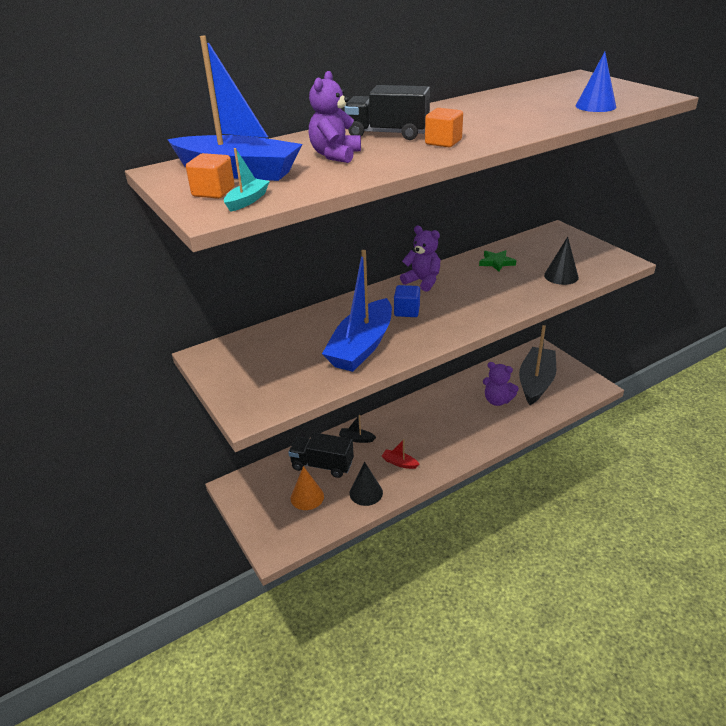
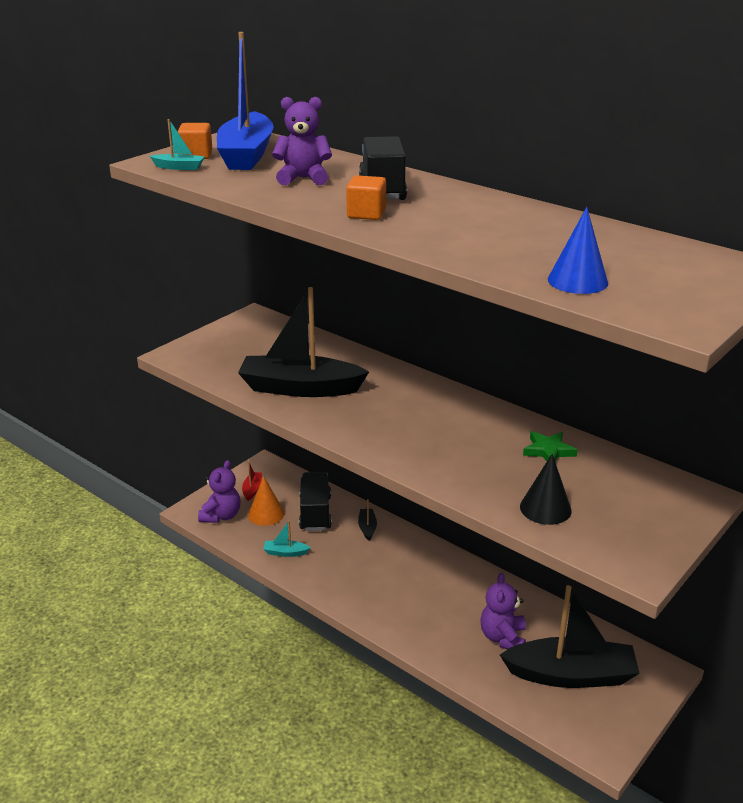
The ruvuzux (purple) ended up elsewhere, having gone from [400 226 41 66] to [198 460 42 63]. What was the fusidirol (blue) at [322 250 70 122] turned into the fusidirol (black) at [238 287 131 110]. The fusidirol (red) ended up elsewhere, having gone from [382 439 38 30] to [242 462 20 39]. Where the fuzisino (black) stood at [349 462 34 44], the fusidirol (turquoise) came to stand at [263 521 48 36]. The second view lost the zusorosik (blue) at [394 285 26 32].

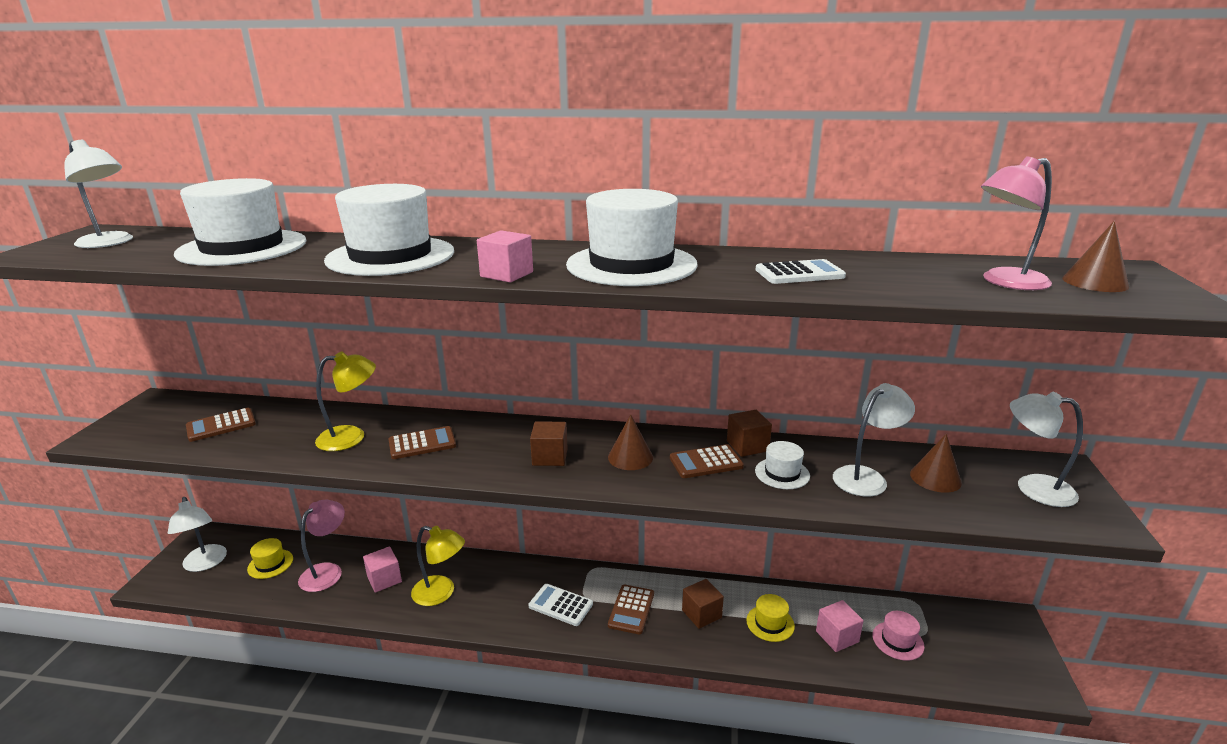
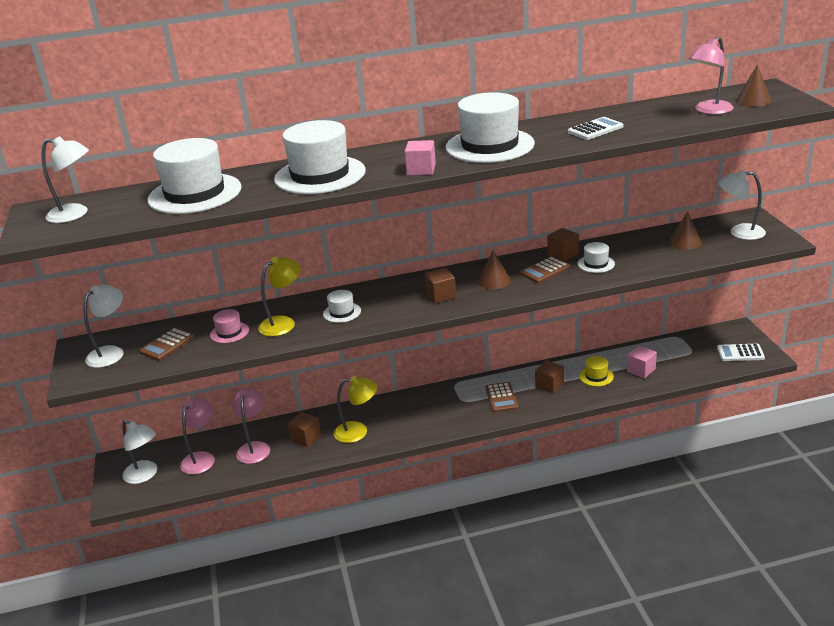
The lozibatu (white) ended up elsewhere, having gone from [833 383 82 113] to [83 285 41 83]. Where the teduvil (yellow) stood at [247 538 46 41], the lozibatu (pink) came to stand at [180 398 35 77]. The teduvil (pink) ended up elsewhere, having gone from [872 611 53 50] to [210 309 39 34]. What was the zusorosik (pink) at [363 546 39 47] turned into the zusorosik (brown) at [288 412 33 35]. Where the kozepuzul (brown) stood at [389 426 67 33], the teduvil (white) came to stand at [323 290 38 33]. The kozepuzul (white) ended up elsewhere, having gone from [529 584 64 42] to [717 344 48 17].

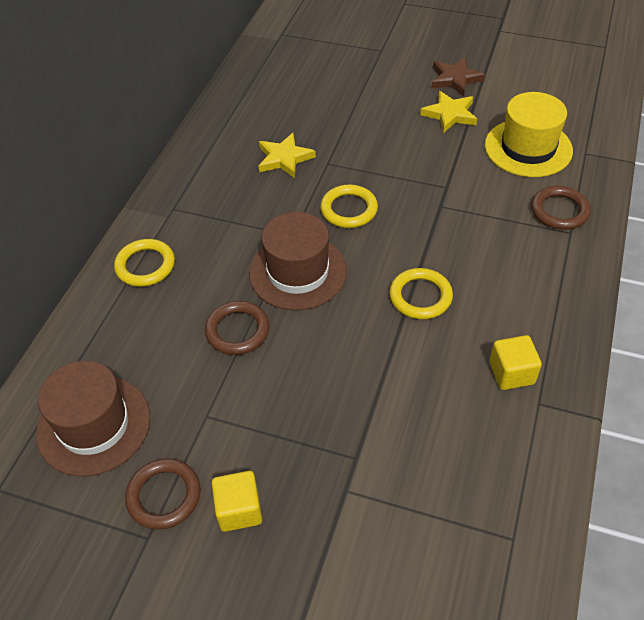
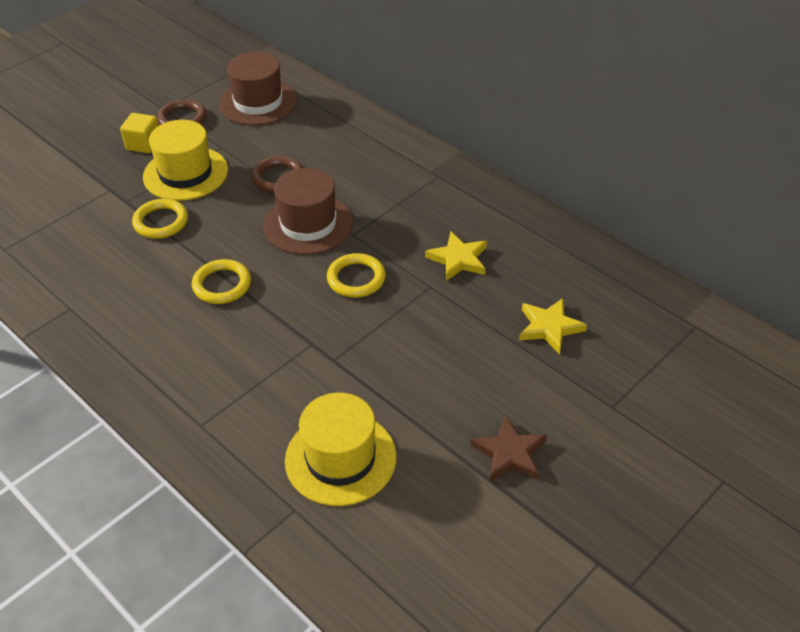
The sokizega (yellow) ended up elsewhere, having gone from [114 239 61 48] to [132 199 56 40]. The second view gained the teduvil (yellow) at [143 120 85 81]. The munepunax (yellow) ended up elsewhere, having gone from [420 91 57 42] to [519 298 68 56]. The second view lost the zusorosik (yellow) at [489 335 53 55]. The second view lost the sokizega (brown) at [531 186 60 44].

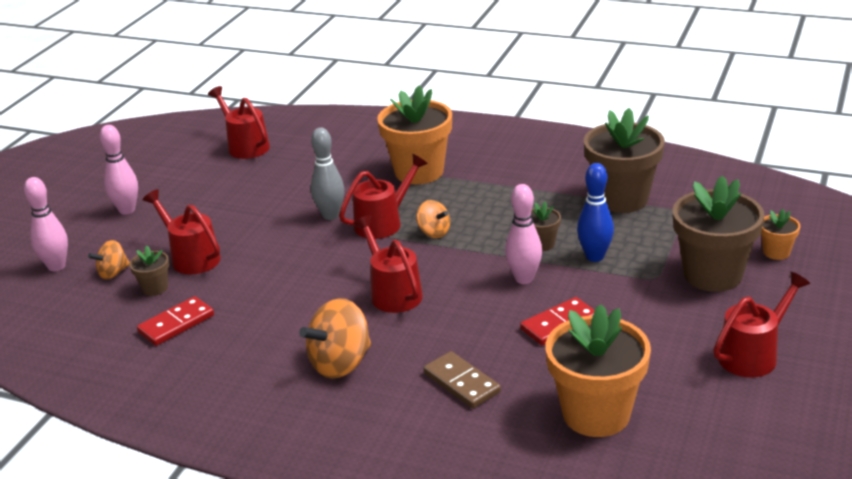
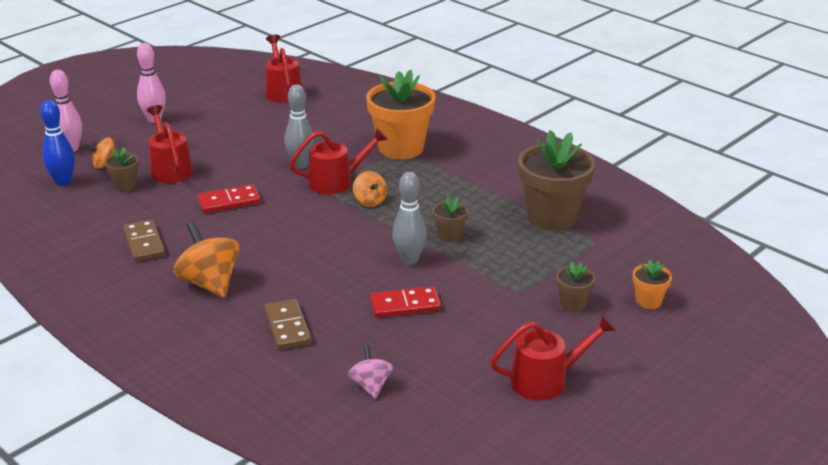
The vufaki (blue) ended up elsewhere, having gone from [577 163 37 99] to [40 100 35 86]. The second view gained the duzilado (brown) at [123 219 42 43]. The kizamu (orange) at [299 298 72 81] ended up facing another way, 75 degrees clockwise from before. The duzilado (red) ended up elsewhere, having gone from [137 296 77 50] to [197 184 64 29]. Where the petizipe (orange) stood at [545 304 106 133], the kizamu (pink) came to stand at [348 345 45 53]. What was the vufaki (pink) at [505 184 37 100] turned into the vufaki (grey) at [392 172 35 93]. The size of the petizipe (brown) at [673 175 92 117] changed by a factor of 0.46. The second view lost the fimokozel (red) at [353 215 70 98].

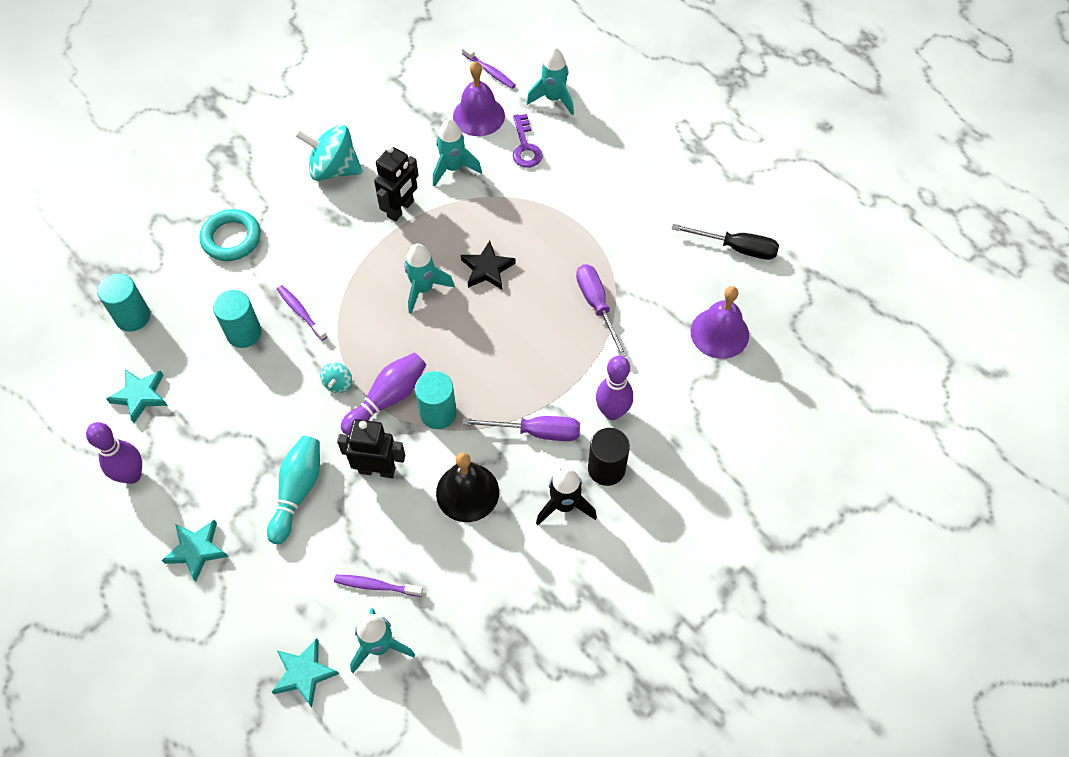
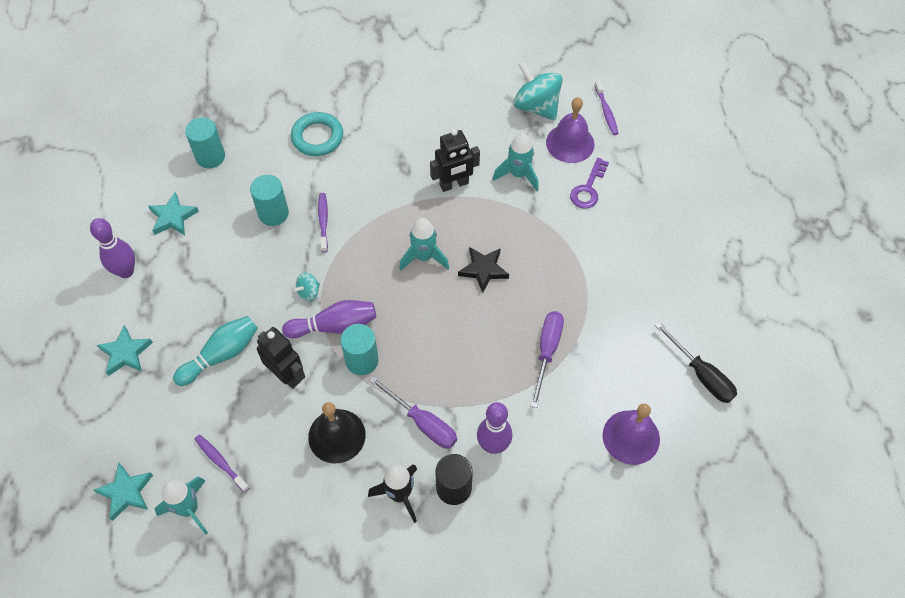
The kizamu (turquoise) ended up elsewhere, having gone from [295 125 68 56] to [514 61 49 60]. The second view lost the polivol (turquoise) at [526 48 48 67].

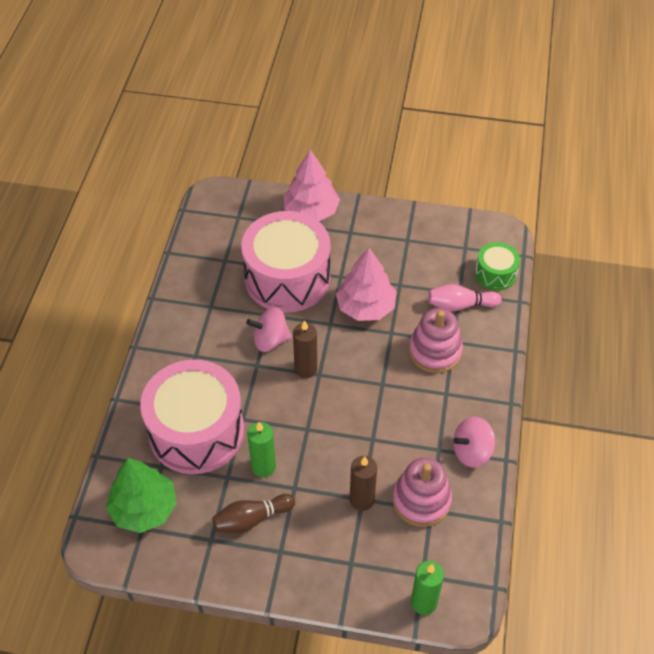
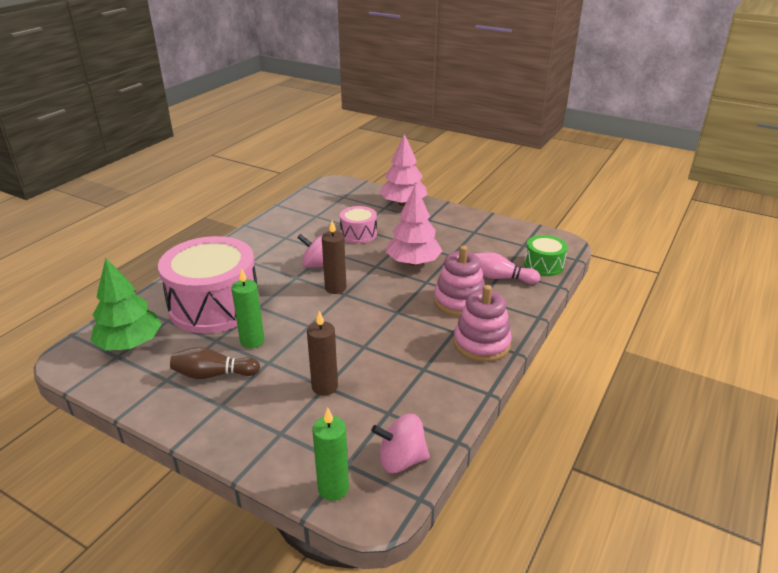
The size of the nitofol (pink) at [241 211 90 102] changed by a factor of 0.48. The kizamu (pink) ended up elsewhere, having gone from [453 417 42 51] to [371 414 59 59]. The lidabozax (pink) ended up elsewhere, having gone from [392 457 60 70] to [454 285 58 77].

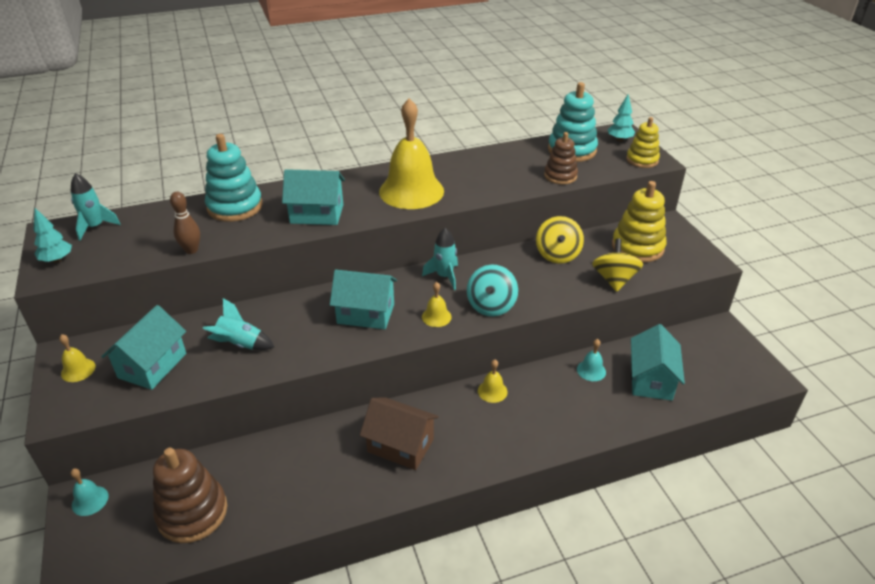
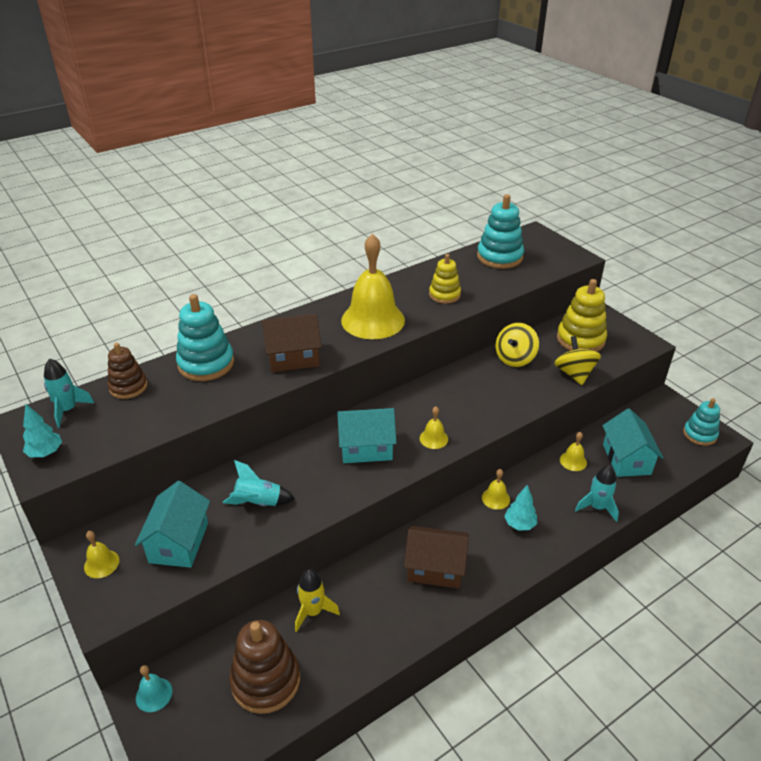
The lidabozax (brown) ended up elsewhere, having gone from [544 132 34 52] to [108 343 40 56]. What was the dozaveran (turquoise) at [282 169 63 56] turned into the dozaveran (brown) at [262 314 60 58]. The second view gained the polivol (yellow) at [295 569 45 63]. The lidabozax (yellow) ended up elsewhere, having gone from [626 117 34 51] to [429 254 32 50]. The kizamu (yellow) at [536 216 48 48] ended up facing another way, 45 degrees clockwise from before. The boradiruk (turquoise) ended up elsewhere, having gone from [608 95 27 47] to [504 485 33 45]. What was the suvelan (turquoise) at [577 339 29 42] turned into the suvelan (yellow) at [560 432 27 39]. The polivol (turquoise) ended up elsewhere, having gone from [422 228 36 62] to [575 465 44 57]. The second view gained the lidabozax (turquoise) at [683 398 37 48]. The second view lost the vufaki (brown) at [170 192 30 62]. The second view lost the kizamu (turquoise) at [467 265 51 51].

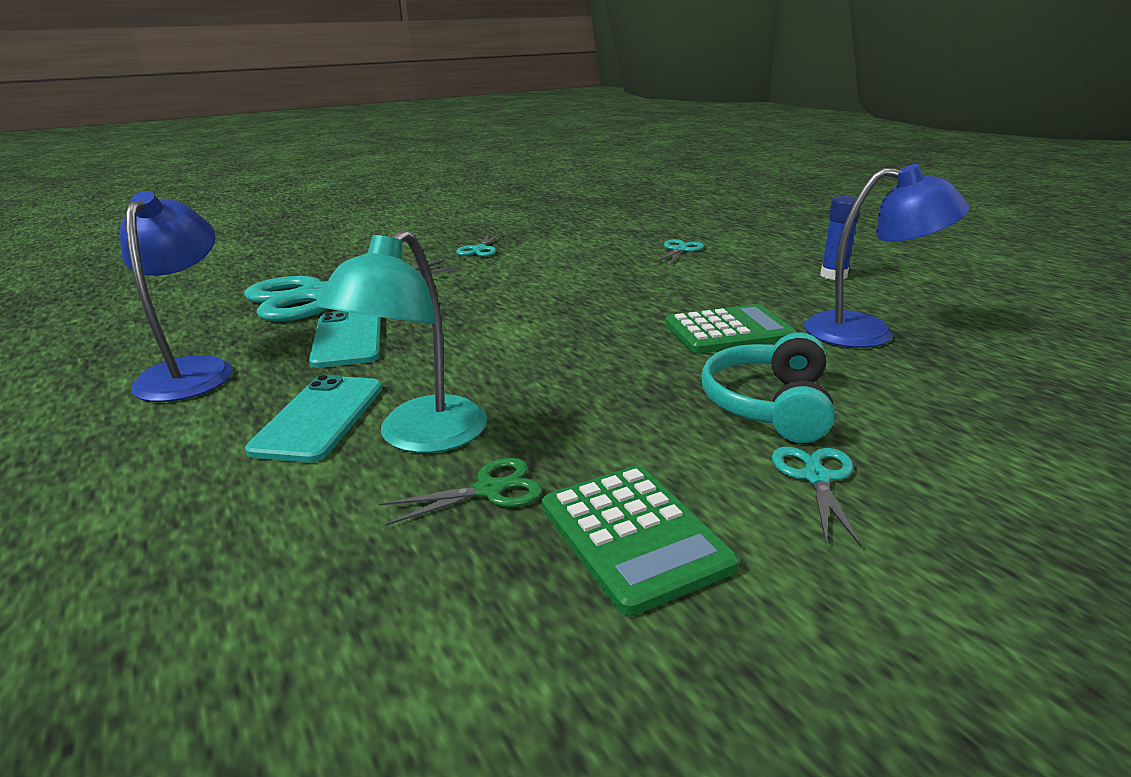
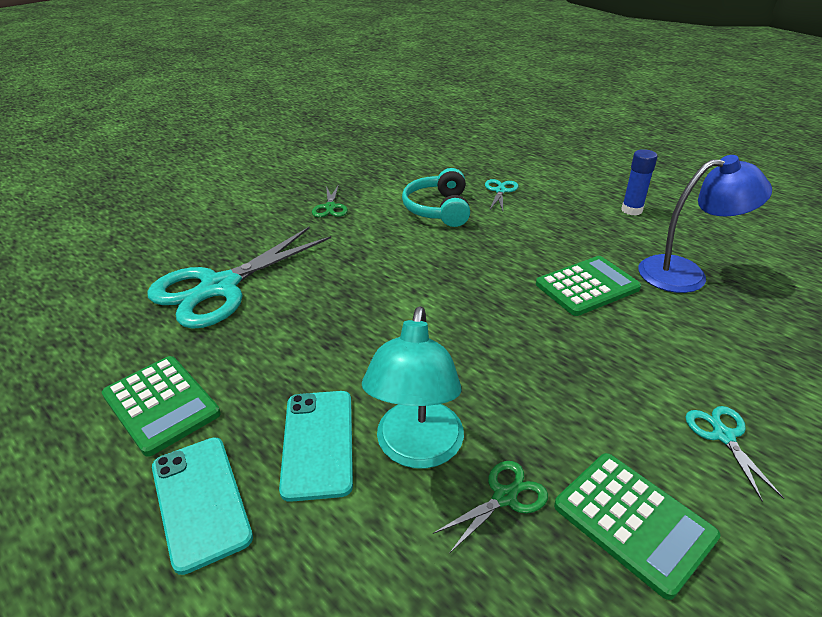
Where the lozibatu (blue) stood at [120 191 113 211], the kozepuzul (green) came to stand at [102 356 119 101]. The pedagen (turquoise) ended up elsewhere, having gone from [309 311 72 57] to [152 437 101 138]. What was the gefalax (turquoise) at [456 233 46 24] turned into the gefalax (green) at [312 184 36 33]. The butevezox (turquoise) ended up elsewhere, having gone from [701 332 134 111] to [402 168 68 59].

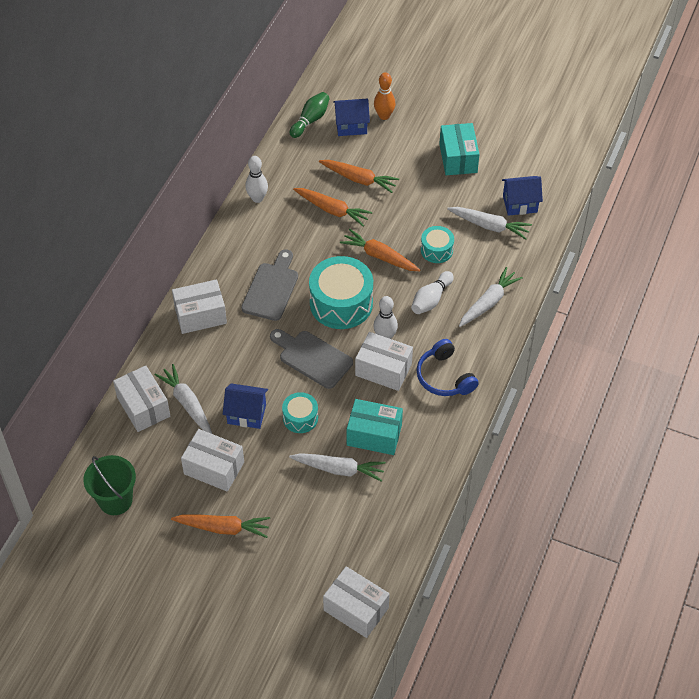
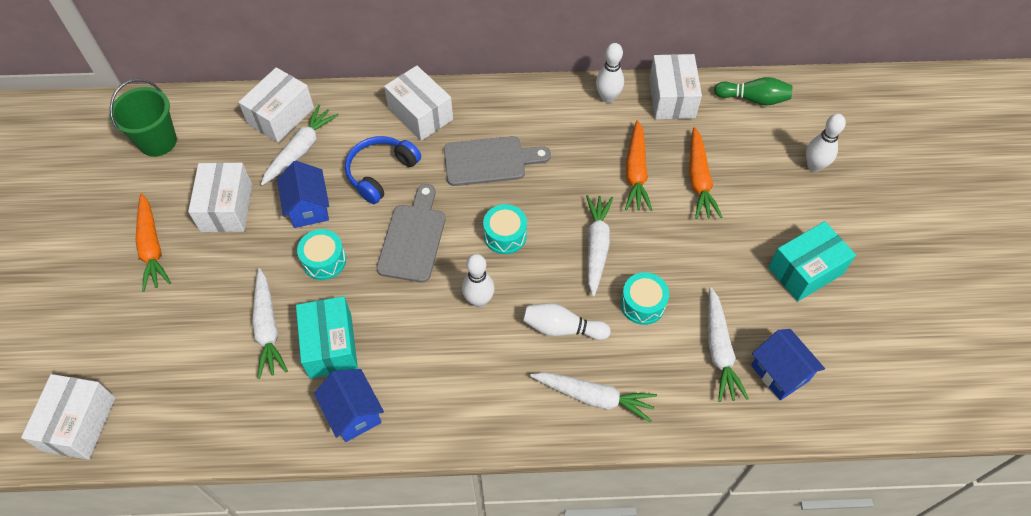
The dozaveran (blue) ended up elsewhere, having gone from [333 99 37 37] to [314 369 70 73]. The butevezox (blue) ended up elsewhere, having gone from [417 339 62 57] to [345 136 76 68]. The size of the nitofol (turquoise) at [309 256 64 73] changed by a factor of 0.53. What was the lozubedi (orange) at [340 229 80 42] turned into the lozubedi (white) at [586 195 27 101]. The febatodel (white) ended up elsewhere, having gone from [355 332 58 59] to [649 54 53 65]. What was the vufaki (orange) at [374 72 22 48] turned into the vufaki (white) at [806 114 40 58].

